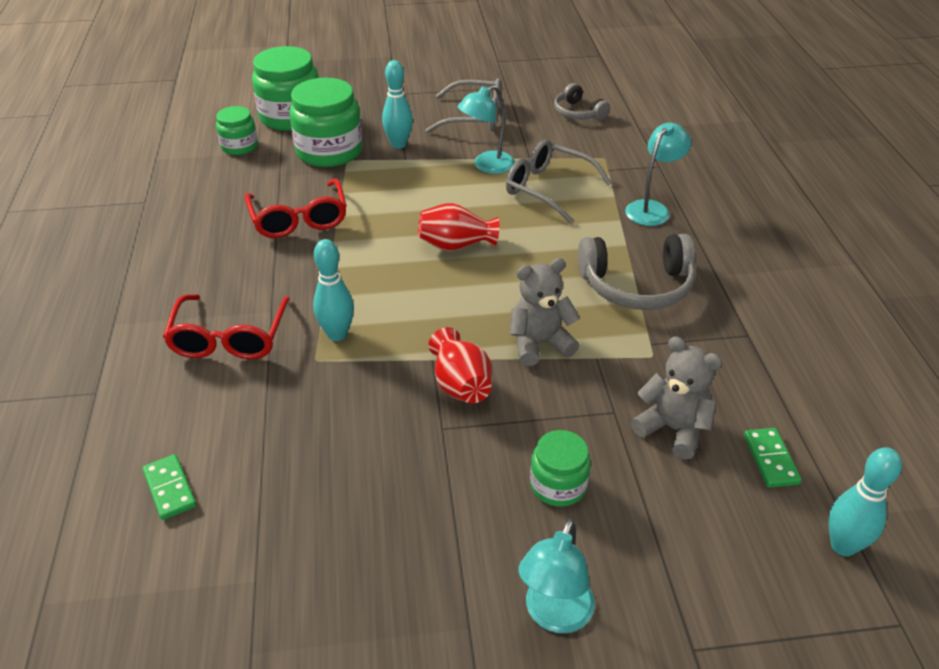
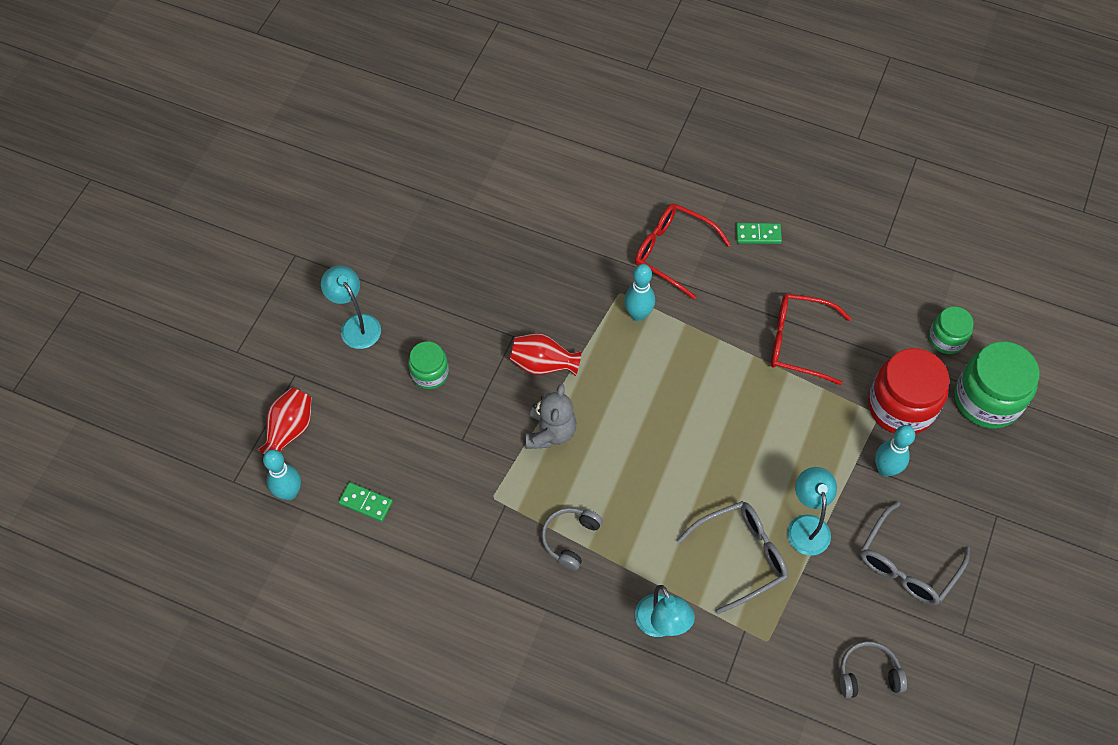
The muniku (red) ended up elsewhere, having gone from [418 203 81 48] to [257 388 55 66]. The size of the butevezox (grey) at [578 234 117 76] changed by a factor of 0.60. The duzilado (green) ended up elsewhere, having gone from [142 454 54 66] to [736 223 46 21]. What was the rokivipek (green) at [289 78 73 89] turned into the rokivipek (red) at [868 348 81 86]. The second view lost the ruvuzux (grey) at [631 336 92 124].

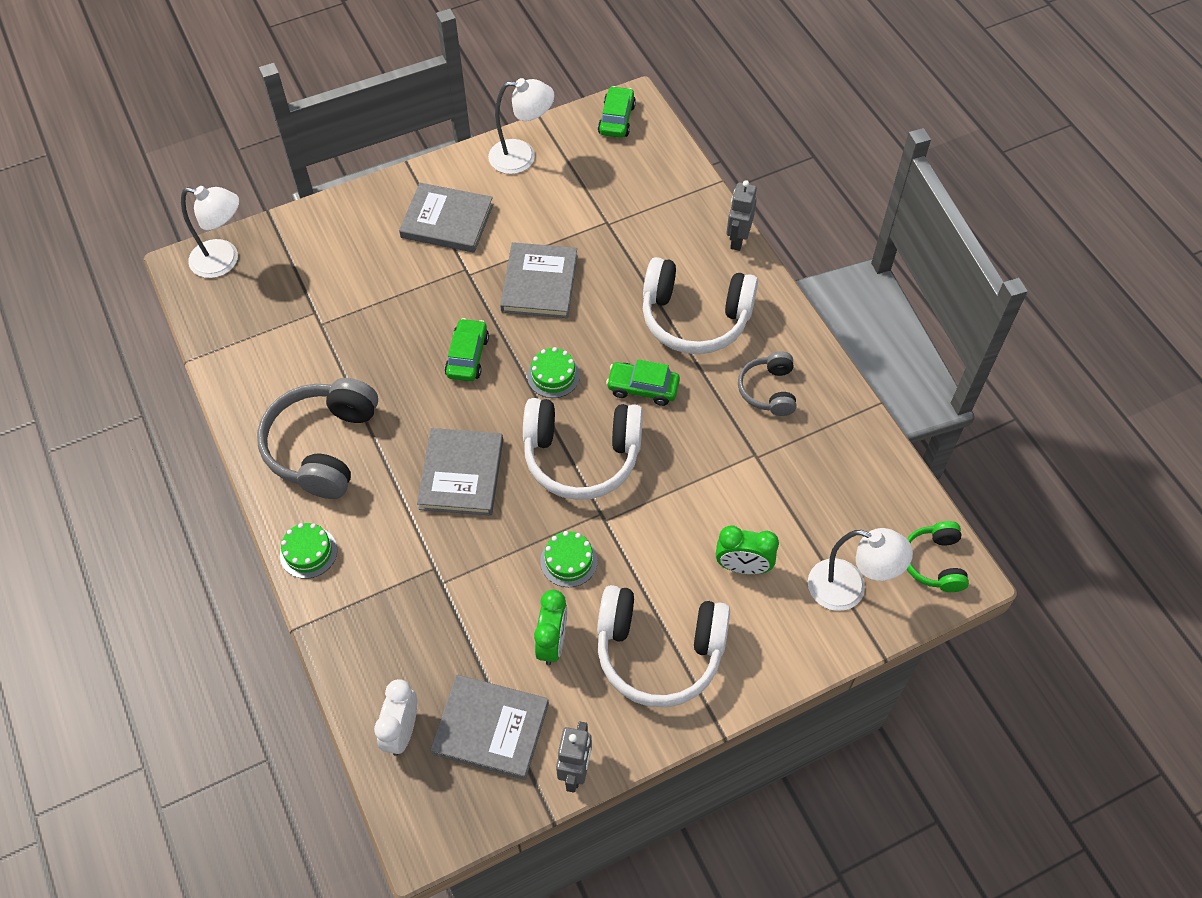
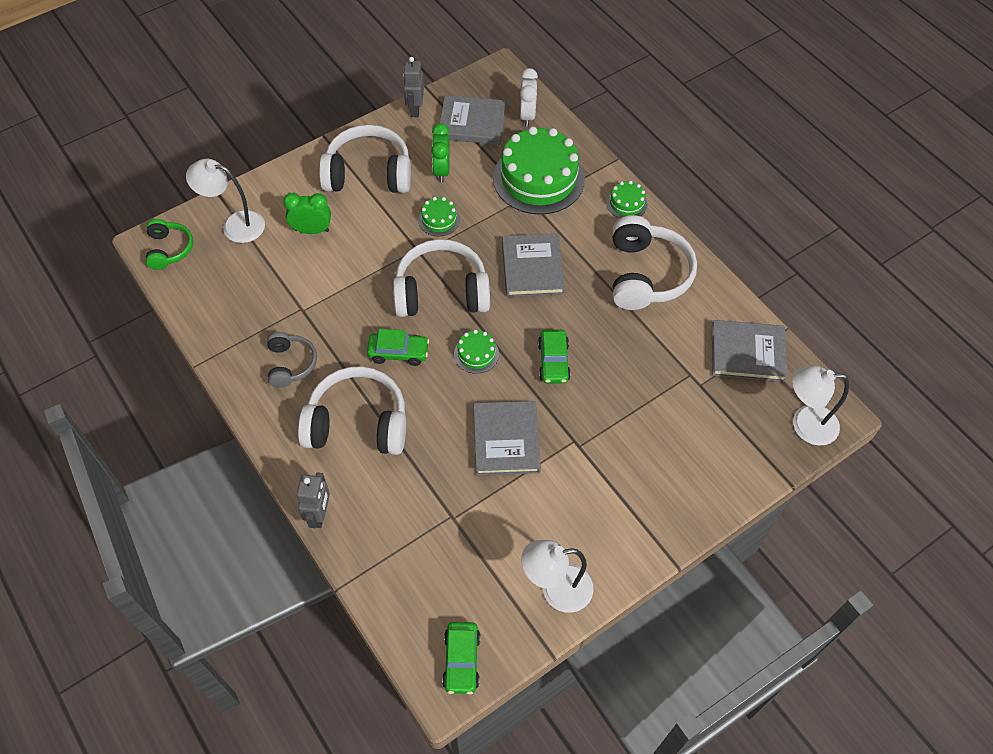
The second view gained the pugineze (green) at [493 127 92 88]. What was the butevezox (grey) at [257 378 121 121] turned into the butevezox (white) at [613 215 84 95]. The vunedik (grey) ended up elsewhere, having gone from [399 183 94 70] to [712 320 76 62].

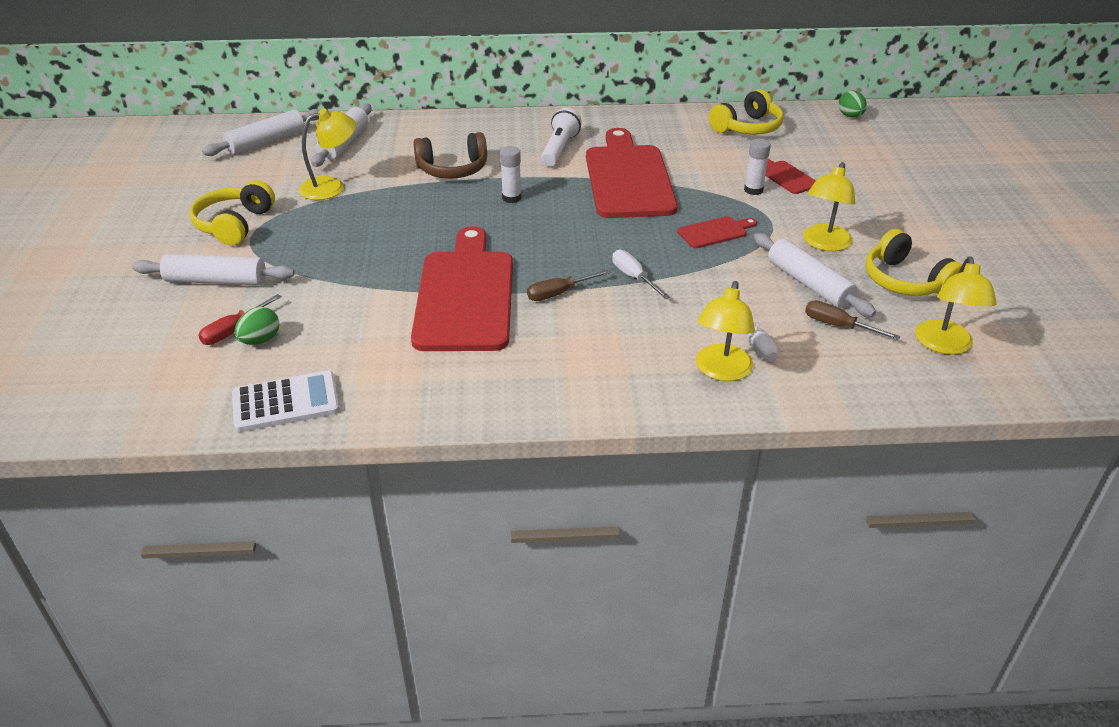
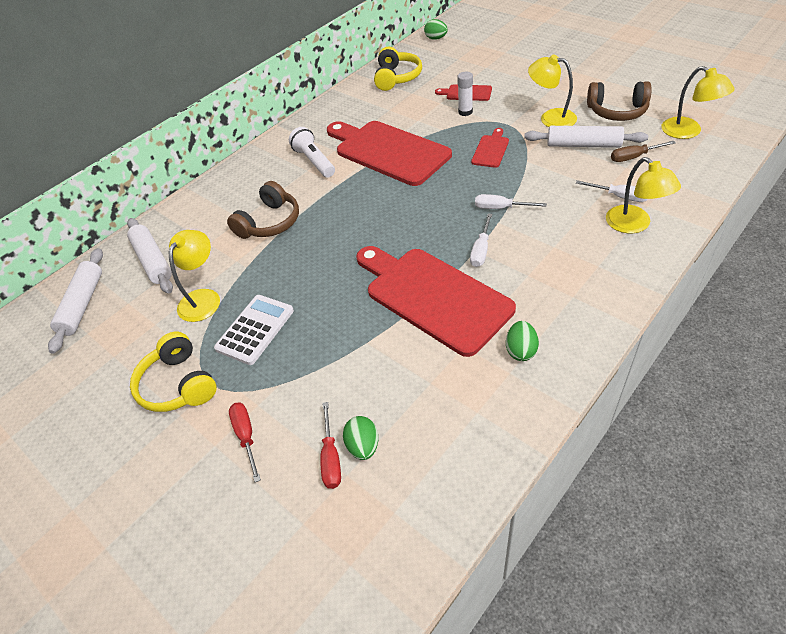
The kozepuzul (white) ended up elsewhere, having gone from [232 371 108 61] to [214 295 80 70]. Where the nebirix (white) stood at [132 254 163 31], the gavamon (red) came to stand at [229 403 32 79]. What was the gavamon (brown) at [527 270 83 31] turned into the gavamon (white) at [470 213 22 54]. The second view gained the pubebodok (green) at [506 321 33 40]. The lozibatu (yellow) at [803 162 52 89] ended up facing another way, 135 degrees clockwise from before. What was the butevezox (yellow) at [865 229 97 67] turned into the butevezox (brown) at [587 81 65 40]. The second view lost the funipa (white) at [500 146 21 57].

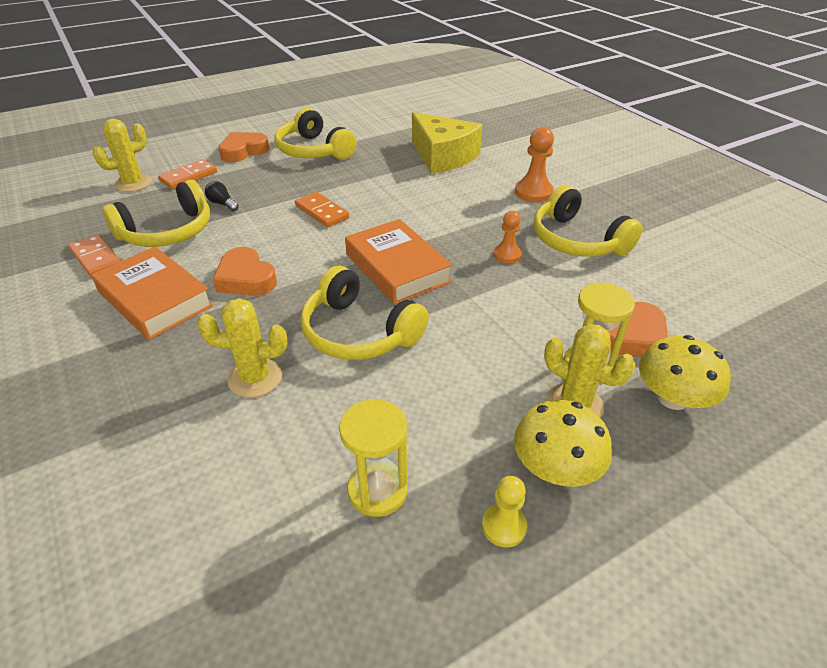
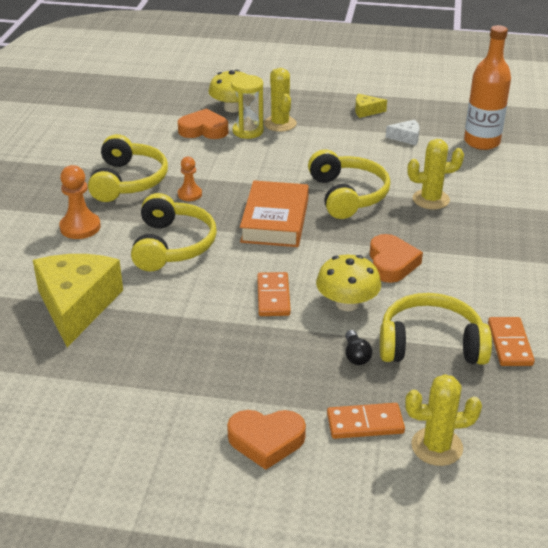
The butevezox (yellow) ended up elsewhere, having gone from [274 108 83 52] to [131 193 86 78]. The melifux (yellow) ended up elsewhere, having gone from [514 400 98 87] to [316 255 65 56]. Where the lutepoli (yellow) stood at [482 476 45 71], the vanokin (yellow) came to stand at [355 94 32 24]. Where the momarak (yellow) stood at [339 399 69 118], the vanokin (white) came to stand at [386 120 34 25]. The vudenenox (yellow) at [197 298 90 100] ended up facing another way, 45 degrees counterclockwise from before. The second view gained the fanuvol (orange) at [464 25 47 125]. The second view lost the vunedik (orange) at [91 246 122 94].

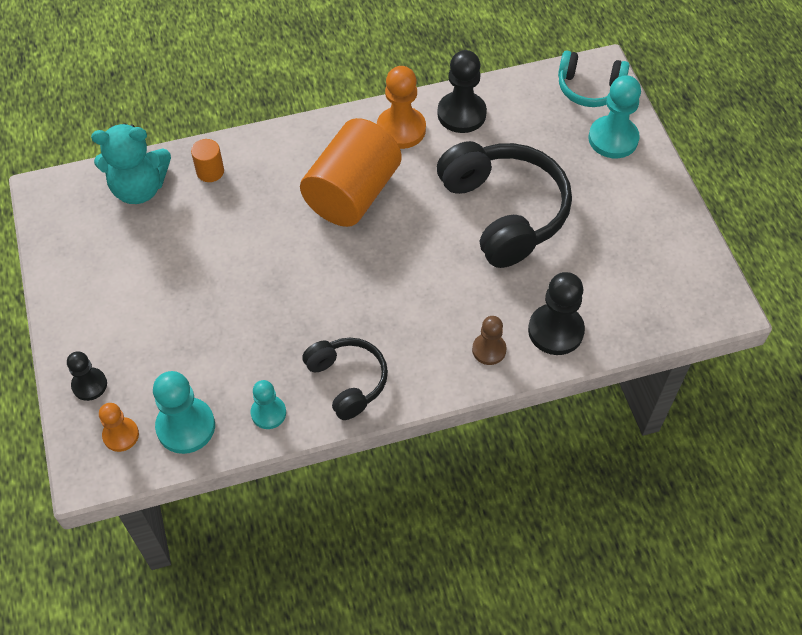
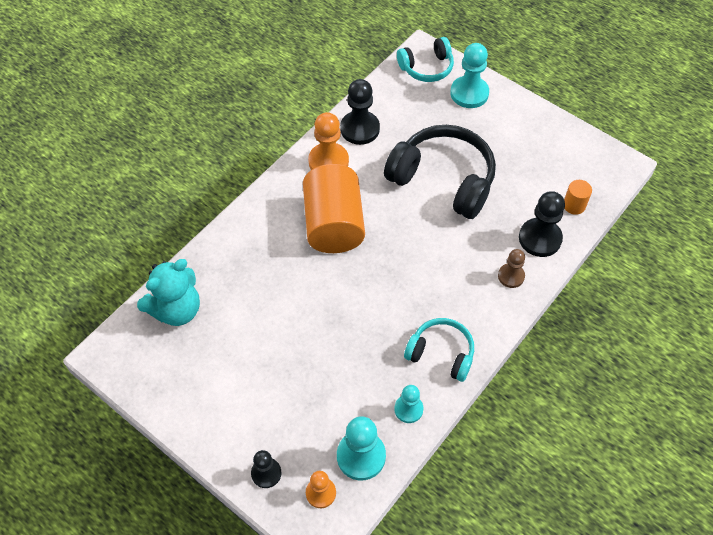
What was the butevezox (black) at [302 338 86 82] turned into the butevezox (turquoise) at [404 318 70 64]. The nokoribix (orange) ended up elsewhere, having gone from [191 139 33 43] to [564 180 28 35].

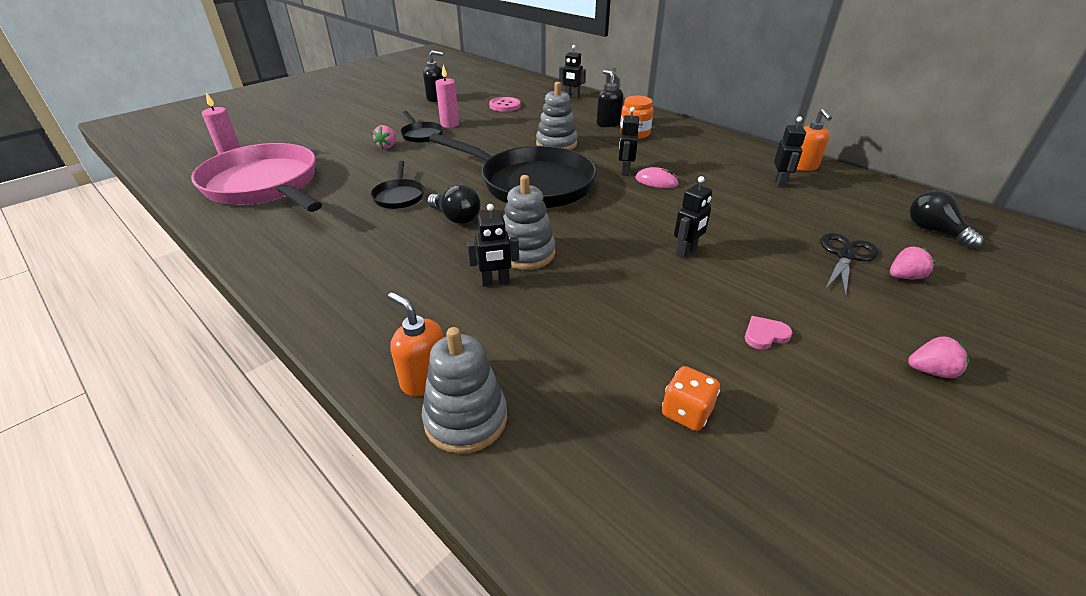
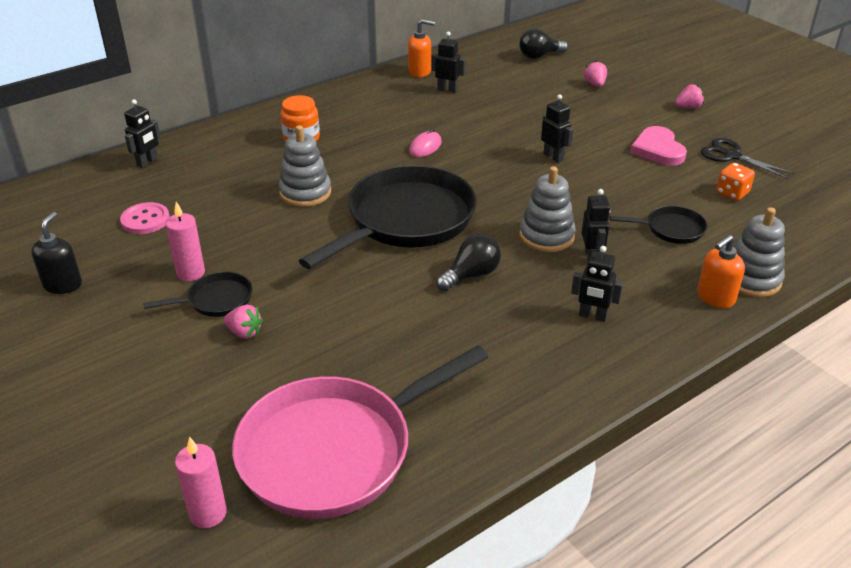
The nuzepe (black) ended up elsewhere, having gone from [619 107 20 69] to [571 246 52 76]. The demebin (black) ended up elsewhere, having gone from [371 161 54 48] to [610 206 97 38]. The size of the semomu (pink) at [745 316 48 34] changed by a factor of 1.85. The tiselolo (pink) at [908 336 62 42] ended up facing another way, 60 degrees clockwise from before. The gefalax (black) ended up elsewhere, having gone from [821 233 57 65] to [701 138 94 41]. The second view lost the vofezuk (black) at [597 70 26 57].

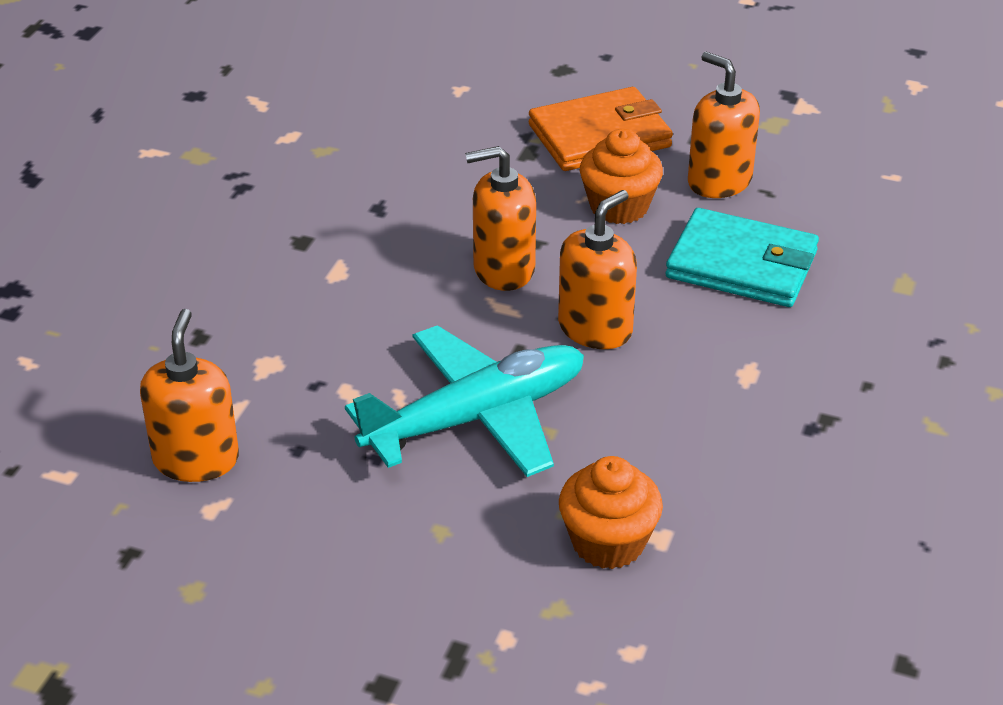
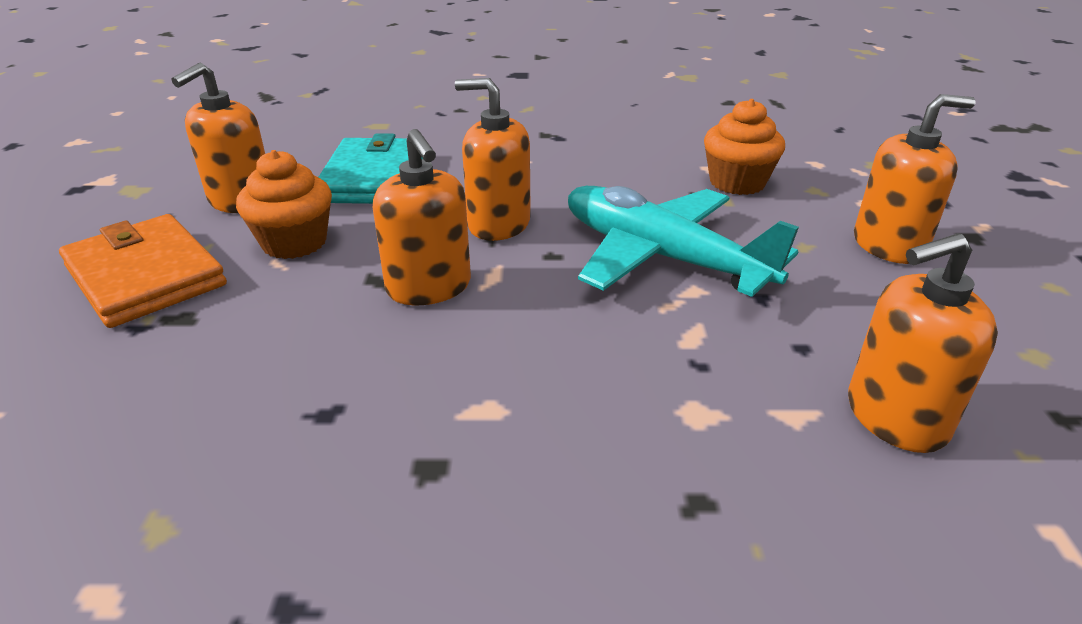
The second view gained the vofezuk (orange) at [854 94 121 170].

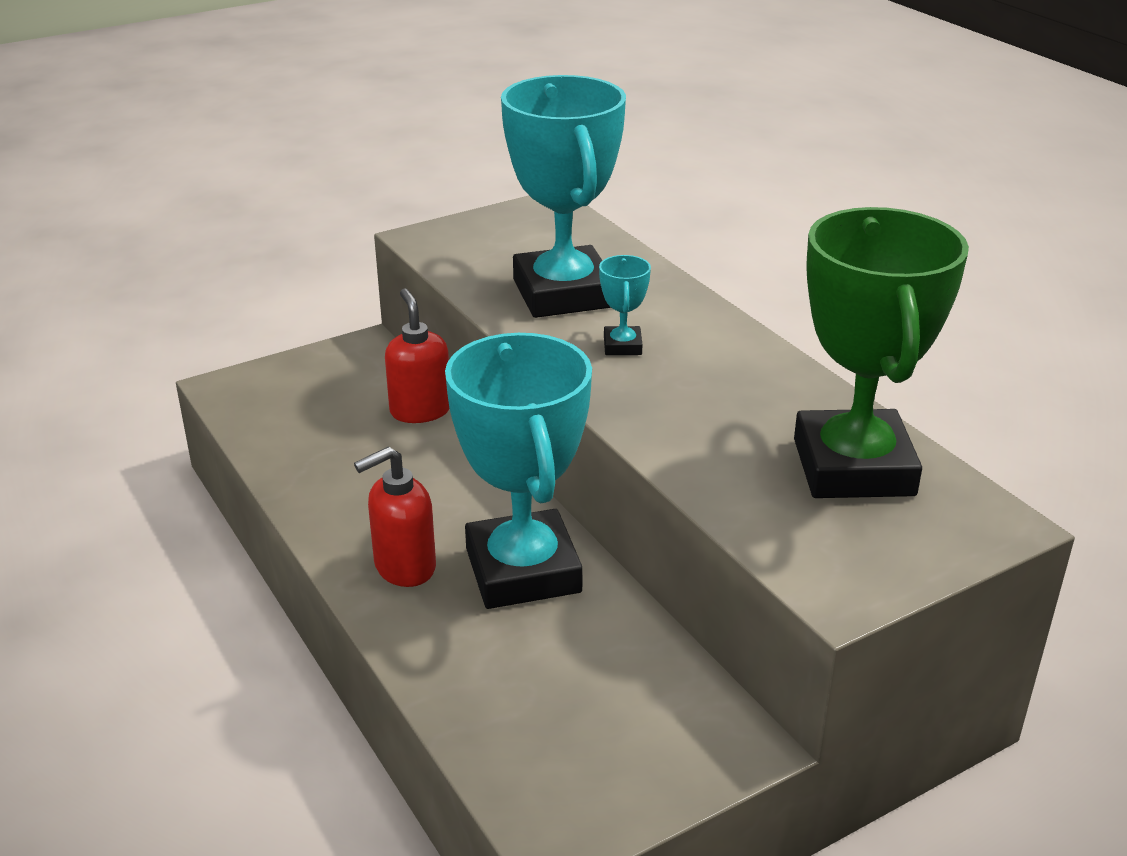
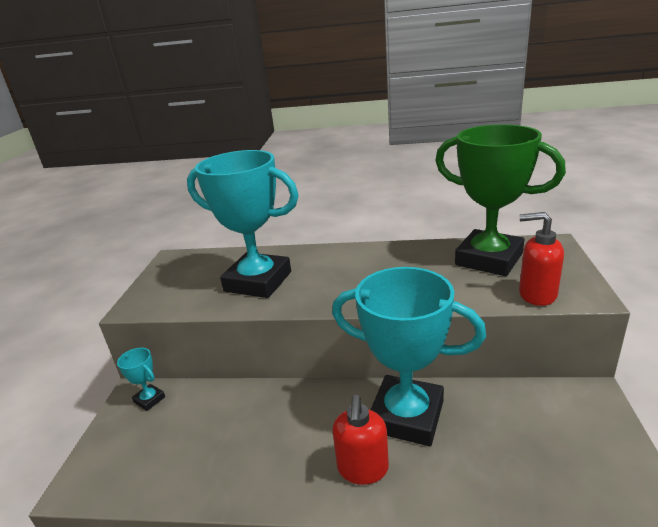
The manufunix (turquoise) ended up elsewhere, having gone from [599 255 52 100] to [117 348 48 63]. The vofezuk (red) ended up elsewhere, having gone from [385 288 65 135] to [519 212 45 94].

